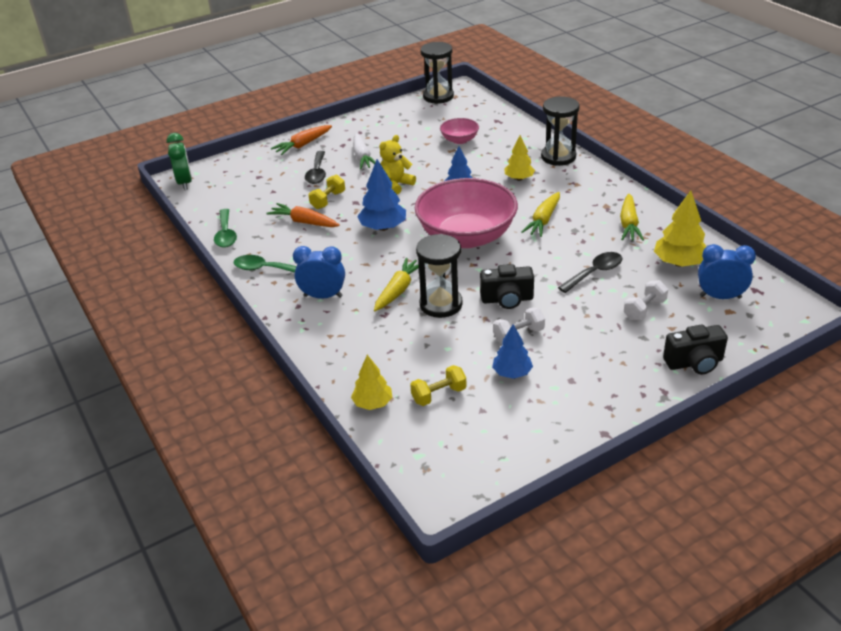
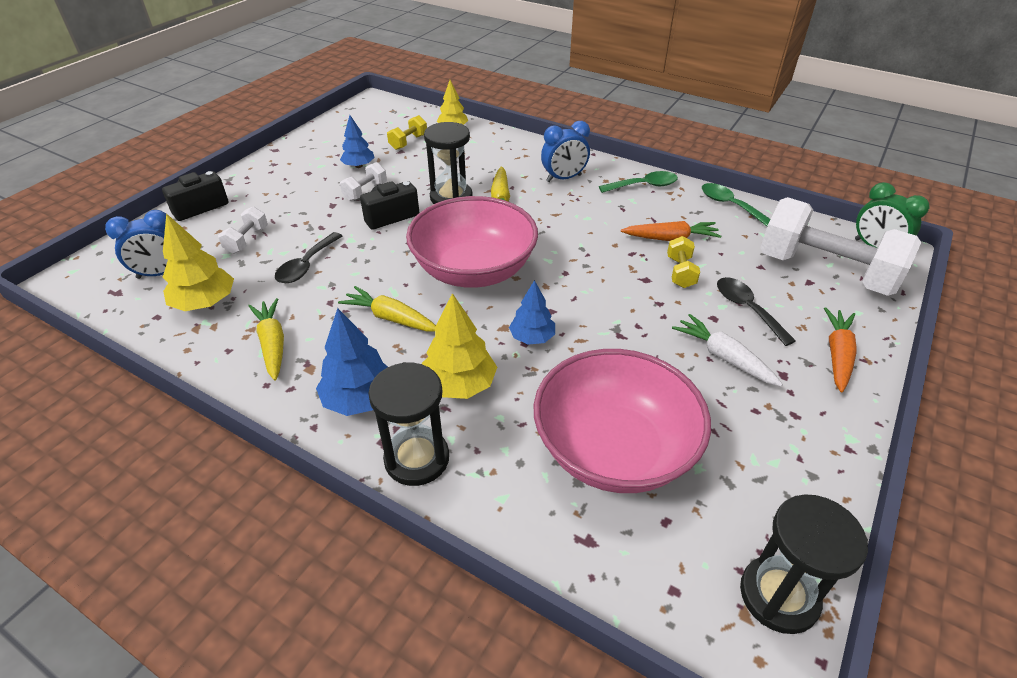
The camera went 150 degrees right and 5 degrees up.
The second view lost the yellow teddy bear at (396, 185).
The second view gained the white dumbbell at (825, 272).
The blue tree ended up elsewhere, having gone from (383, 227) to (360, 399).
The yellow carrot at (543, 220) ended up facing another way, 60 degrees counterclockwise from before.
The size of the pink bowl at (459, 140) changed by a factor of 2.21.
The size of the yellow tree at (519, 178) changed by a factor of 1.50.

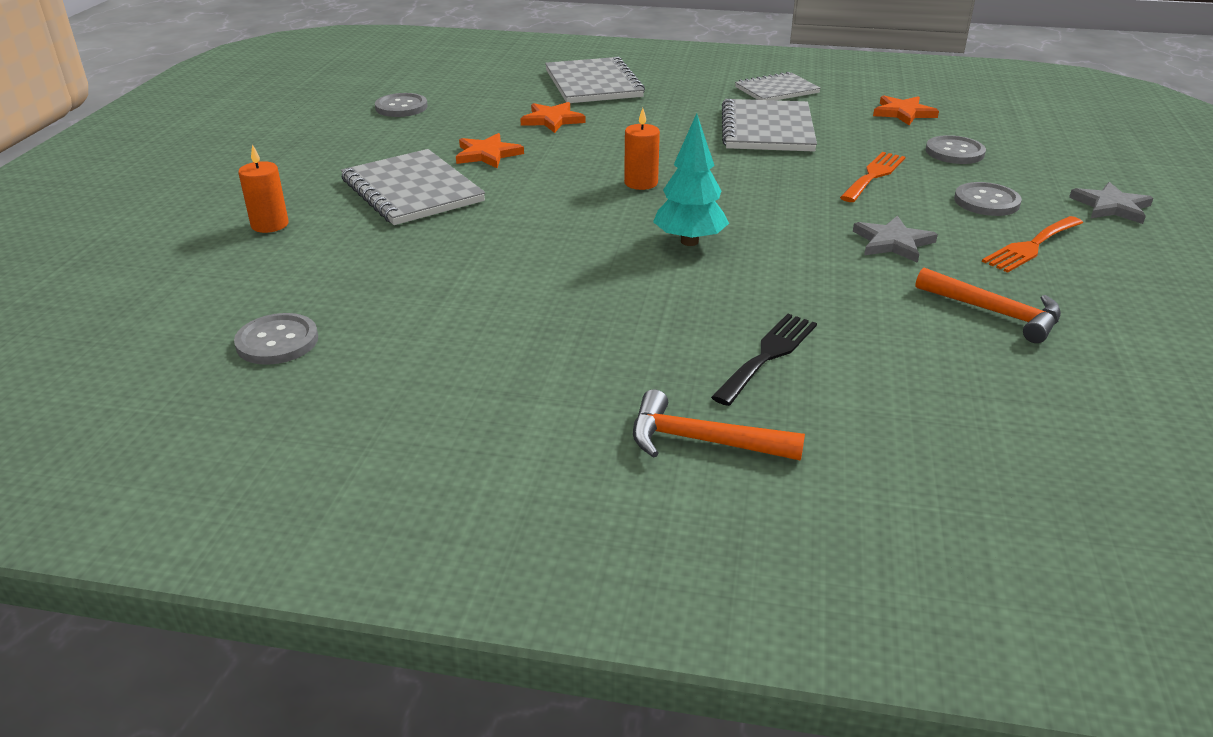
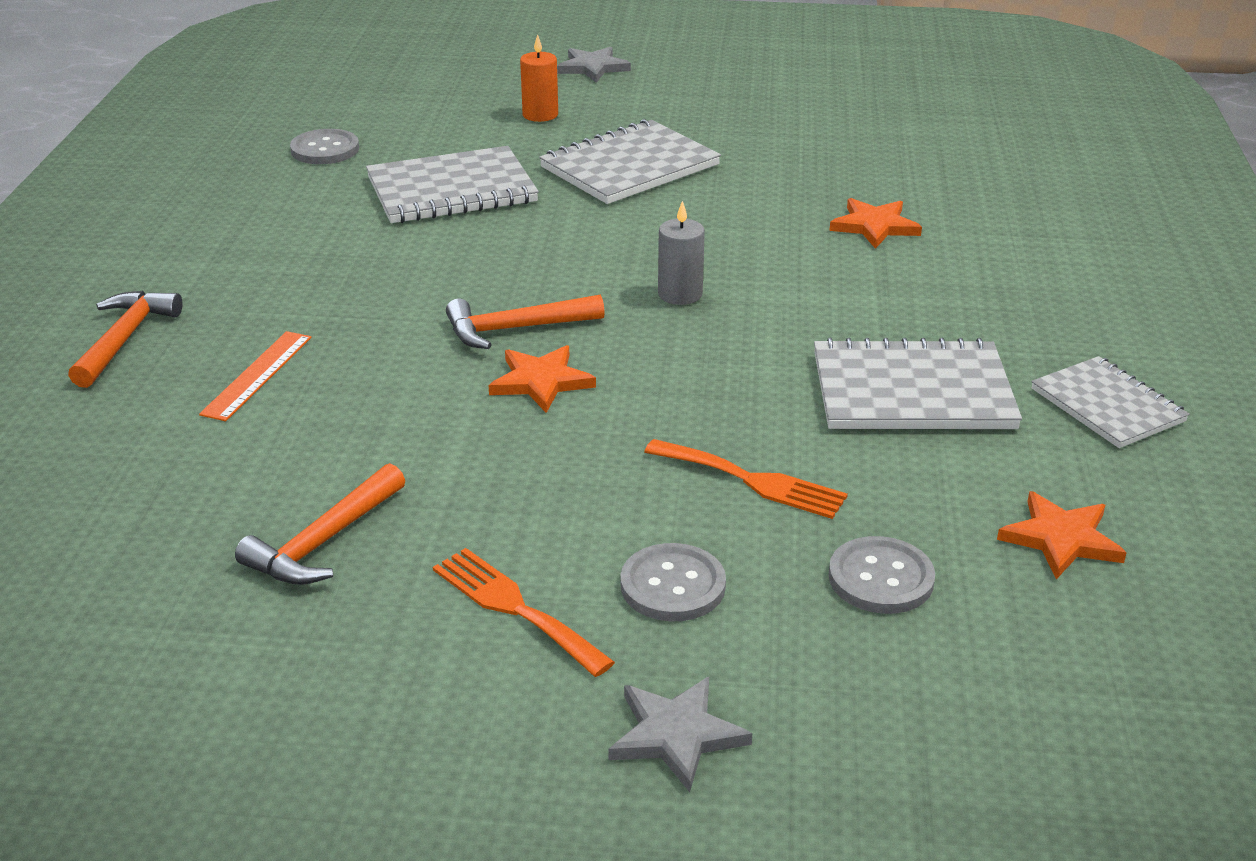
The camera went 85 degrees right and 0 degrees up.
The second view lost the grey button at (401, 107).
The orange star ended up elsewhere, having gone from (487, 154) to (541, 381).
The grey notebook ended up elsewhere, having gone from (593, 84) to (451, 190).
The grey star ended up elsewhere, having gone from (893, 242) to (593, 67).
Where the turquoise tree stood at (689, 241), the orange hammer came to stand at (516, 329).
Where the black fork stood at (768, 355), the orange ruler came to stand at (257, 375).
What was the orange candle at (641, 183) turned into the grey candle at (680, 294).

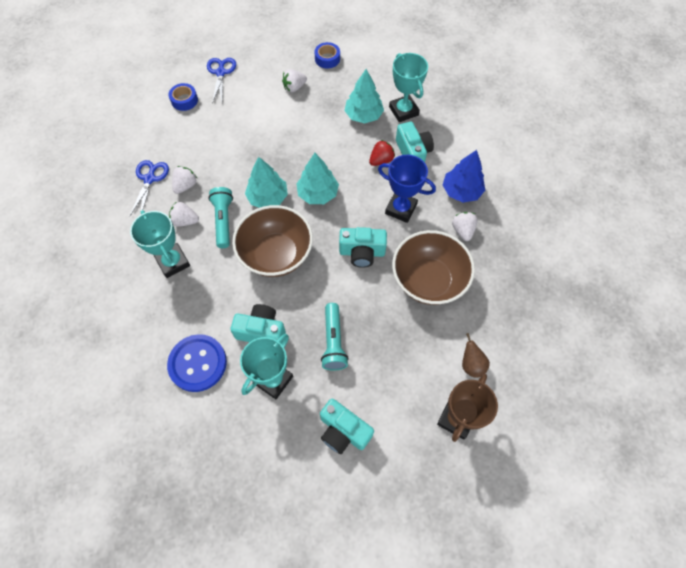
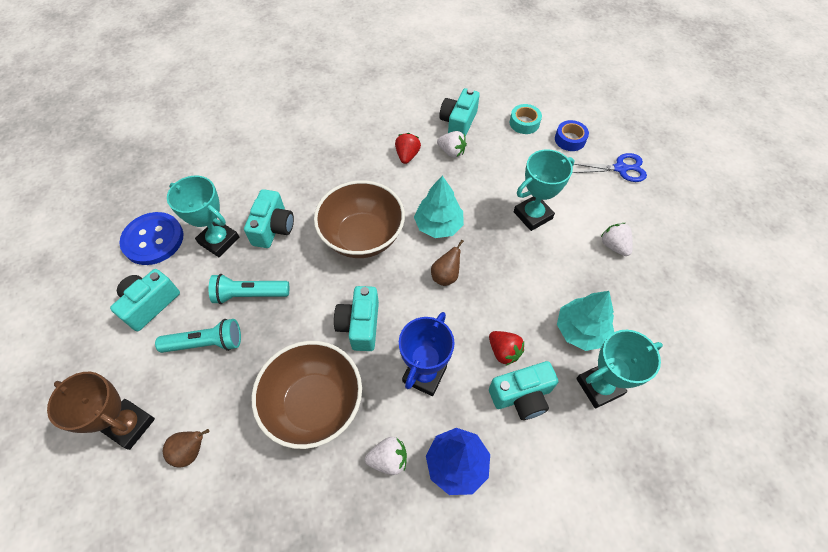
The camera went 90 degrees right and 5 degrees down.
The second view lost the blue tape at (327, 59).
The second view gained the turquoise tape at (524, 123).
The turquoise trophy ended up elsewhere, having gone from (173, 262) to (532, 215).
The blue button ended up elsewhere, having gone from (198, 363) to (153, 239).
The turquoise flashlight ended up elsewhere, having gone from (223, 221) to (206, 343).
Where the blue scissors stood at (149, 179), the turquoise camera came to stand at (458, 123).
Where the turquoise tree stood at (318, 193), the brown pear came to stand at (445, 276).
What was the white strawberry at (185, 221) turned into the red strawberry at (407, 155).

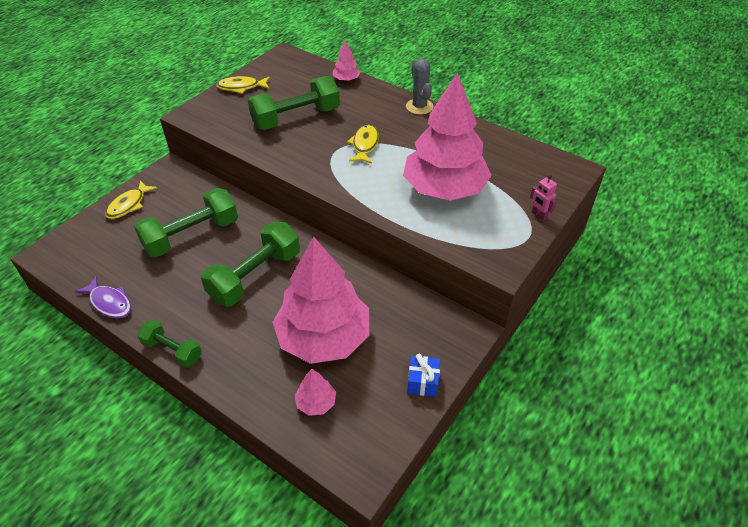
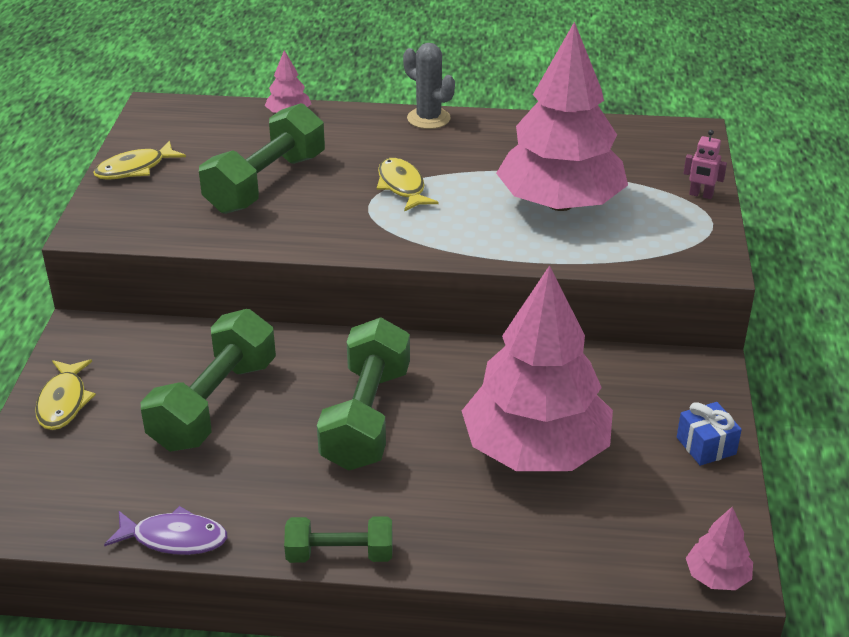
The camera went 30 degrees left and 10 degrees down.
The pink tree ended up elsewhere, having gone from (316, 402) to (717, 577).

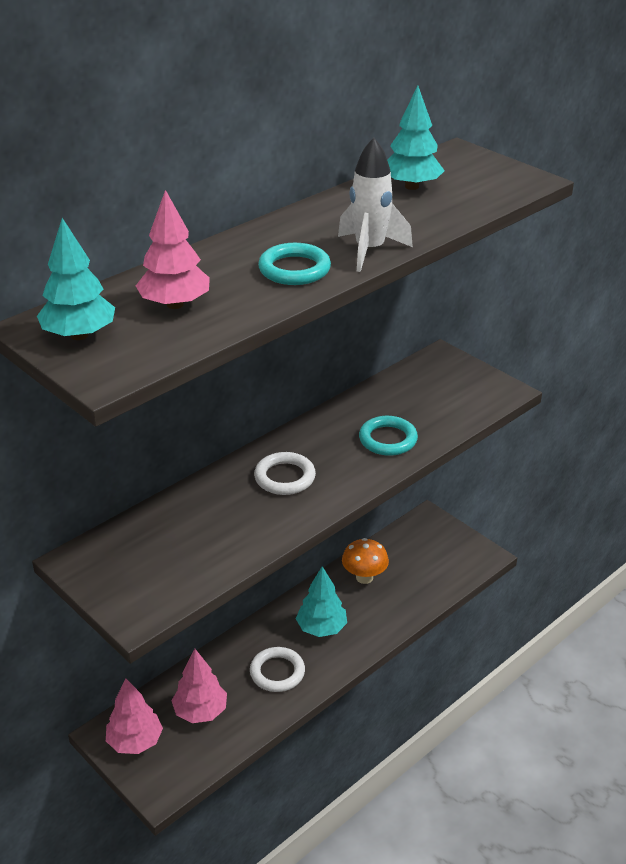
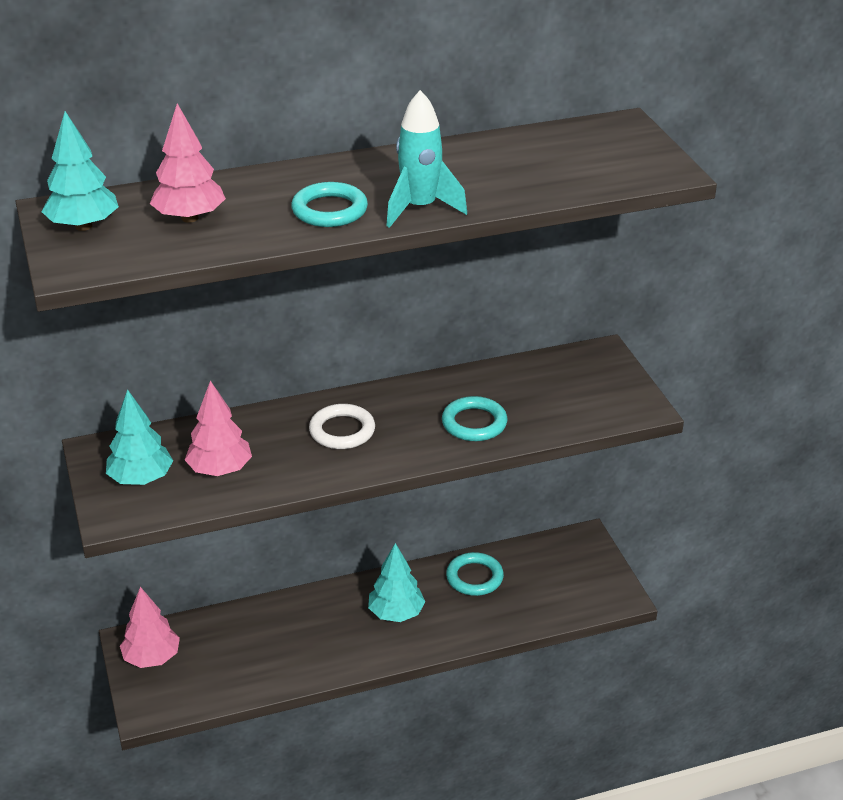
The camera went 25 degrees right and 0 degrees up.
The second view lost the white ring at (277, 672).
The pink tree ended up elsewhere, having gone from (200, 711) to (220, 470).
The turquoise tree ended up elsewhere, having gone from (412, 186) to (141, 479).
Where the orange mushroom stood at (364, 577), the turquoise ring came to stand at (474, 577).
What was the white rocket at (370, 251) turned into the turquoise rocket at (420, 209).

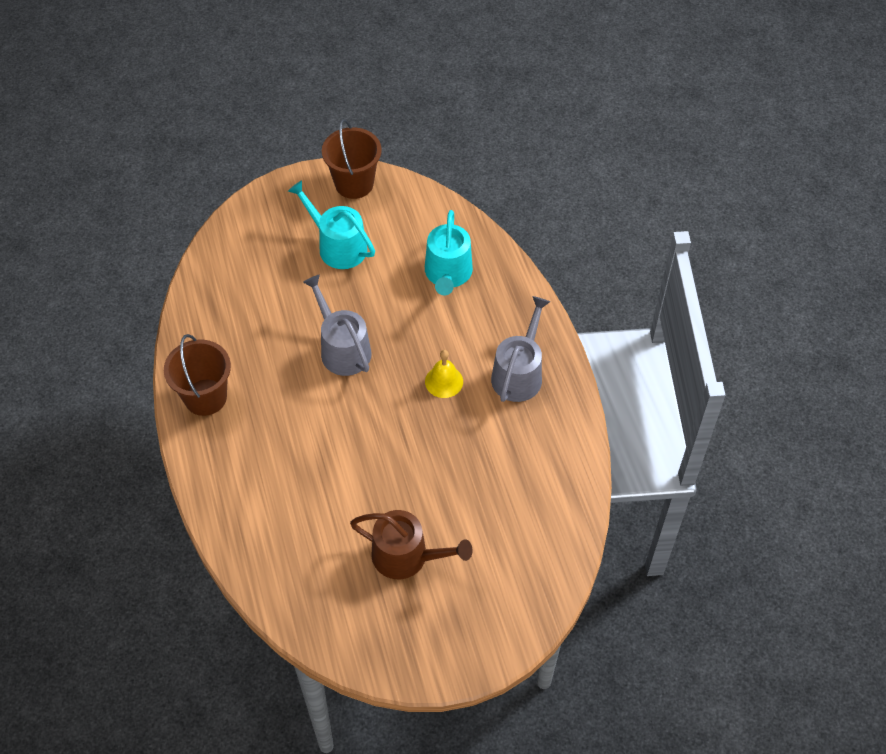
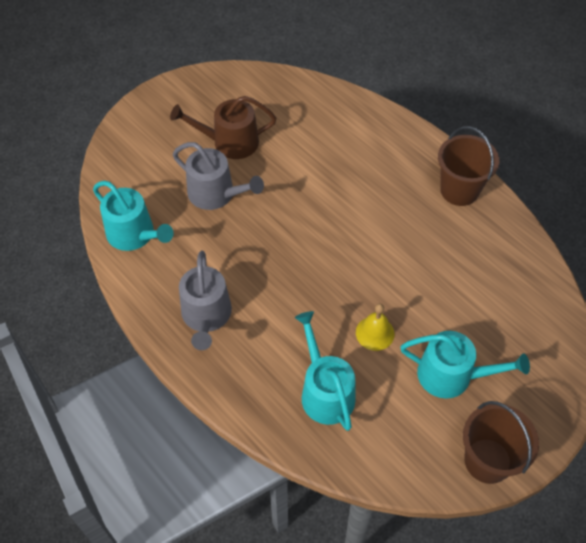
The camera went 155 degrees right and 0 degrees up.
The second view gained the turquoise watering can at (134, 234).
The grey watering can ended up elsewhere, having gone from (342, 349) to (216, 194).
The yellow bell ended up elsewhere, having gone from (444, 381) to (375, 333).

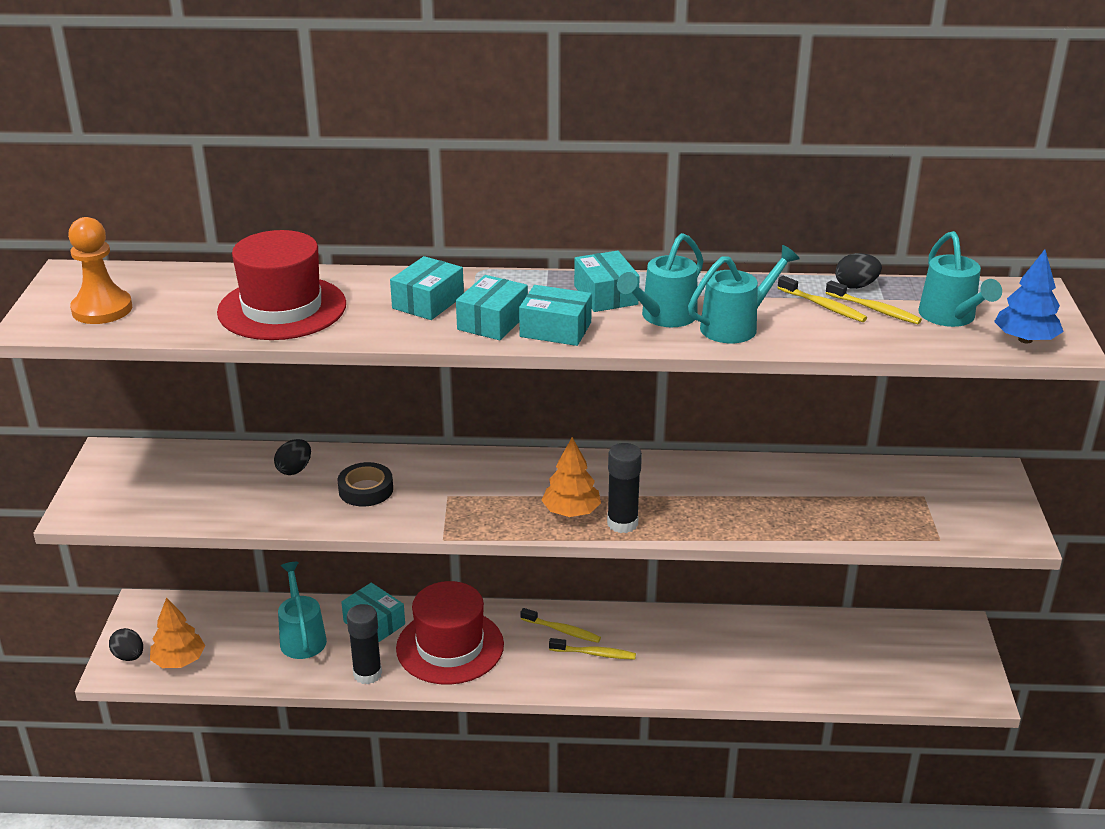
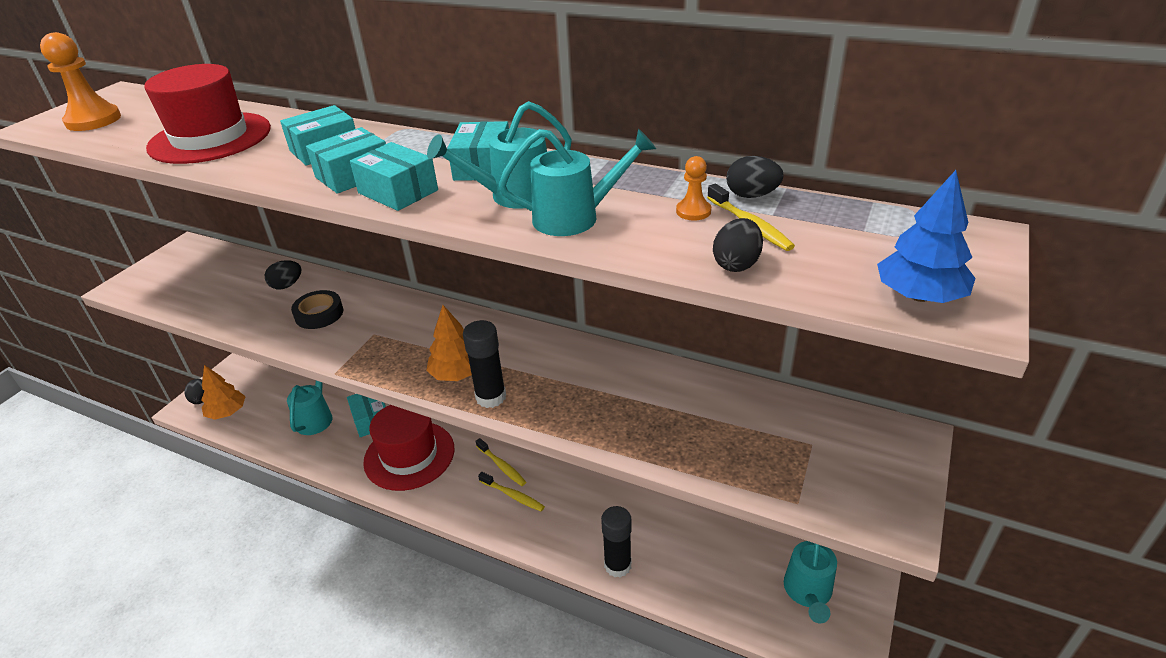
The camera went 25 degrees right and 5 degrees up.
The second view gained the black egg at (736, 264).
The black glue stick ended up elsewhere, having gone from (367, 674) to (617, 565).
The turquoise watering can ended up elsewhere, having gone from (951, 318) to (808, 593).
Where the yellow toothbrush stood at (823, 306), the orange pawn came to stand at (693, 211).

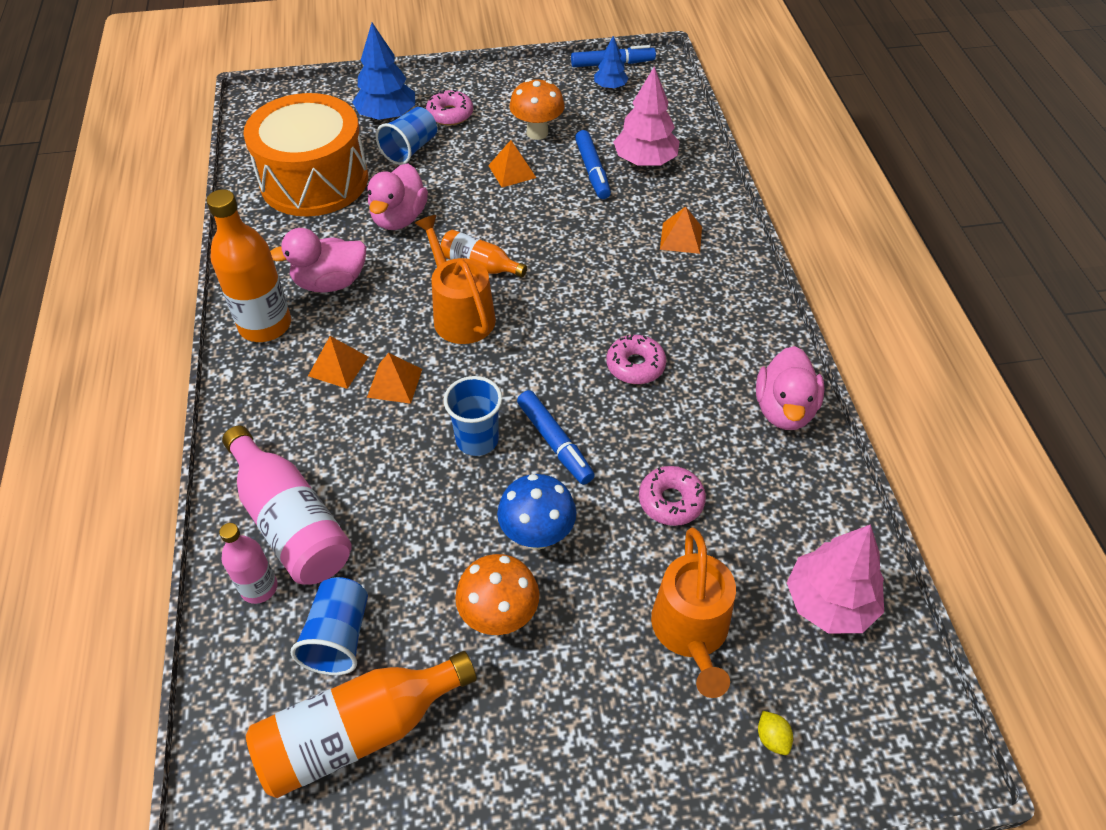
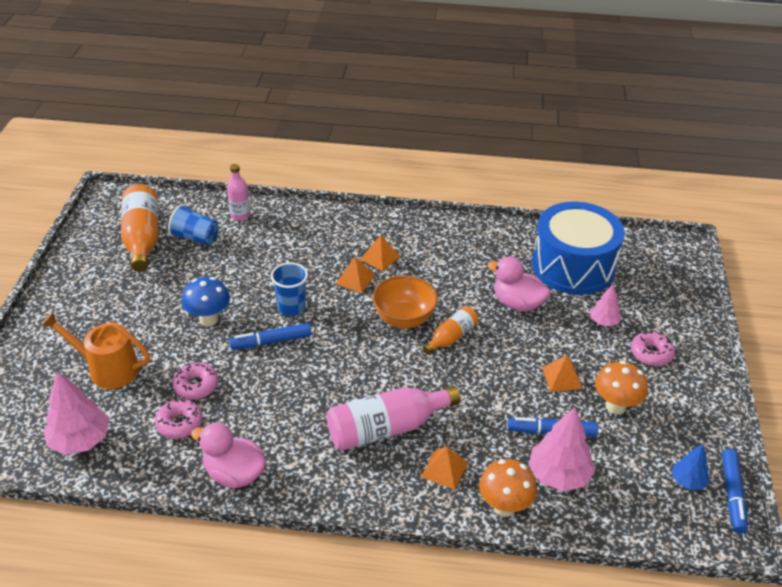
The camera went 105 degrees right and 10 degrees down.
The second view lost the orange bottle at (265, 325).
The second view lost the pink duck at (330, 282).
The second view lost the blue tree at (387, 116).
The second view lost the yellow lemon at (772, 738).
The pink bottle ended up elsewhere, having gone from (290, 521) to (387, 428).
The orange mushroom ended up elsewhere, having gone from (499, 617) to (504, 507).
The pink donut ended up elsewhere, having gone from (635, 365) to (180, 423).
Where the blue cup stood at (410, 149), the pink tree came to stand at (603, 321).
Where the orange watering can stood at (460, 314), the orange bowl came to stand at (404, 318).
What was the orange drum at (314, 180) turned into the blue drum at (573, 266).

